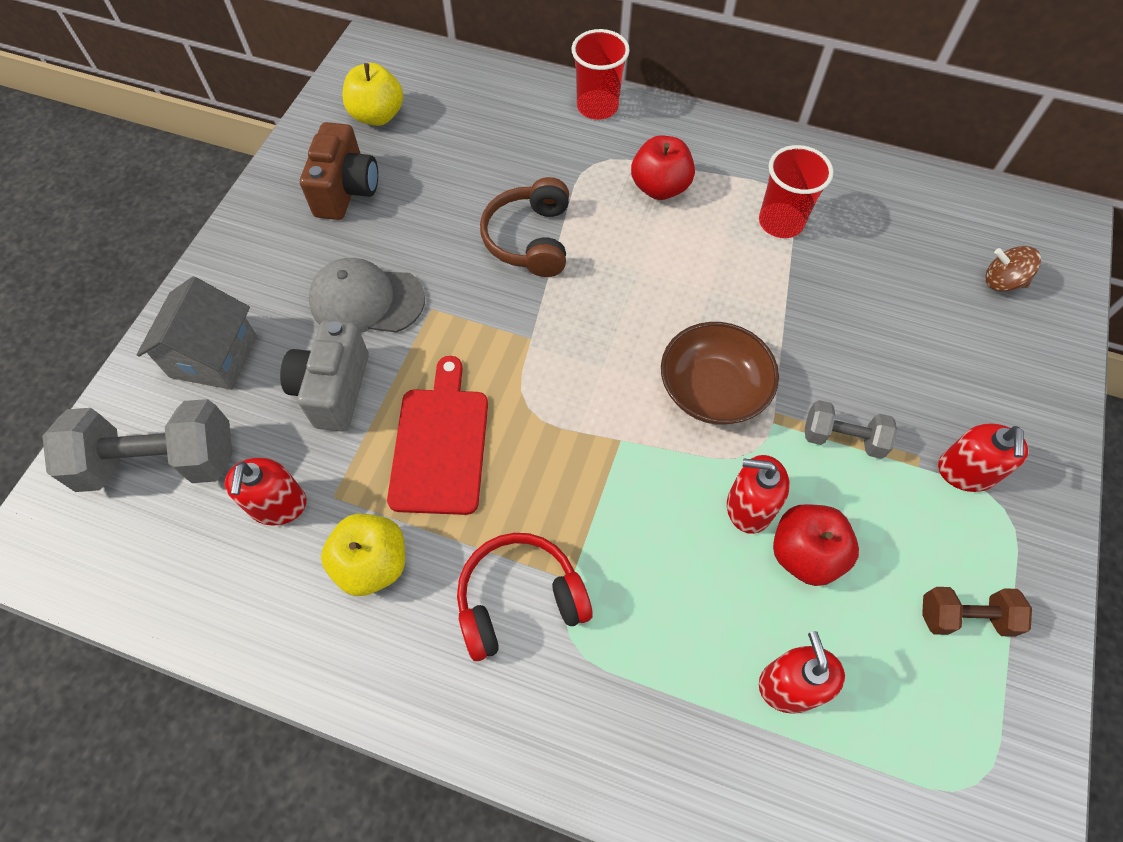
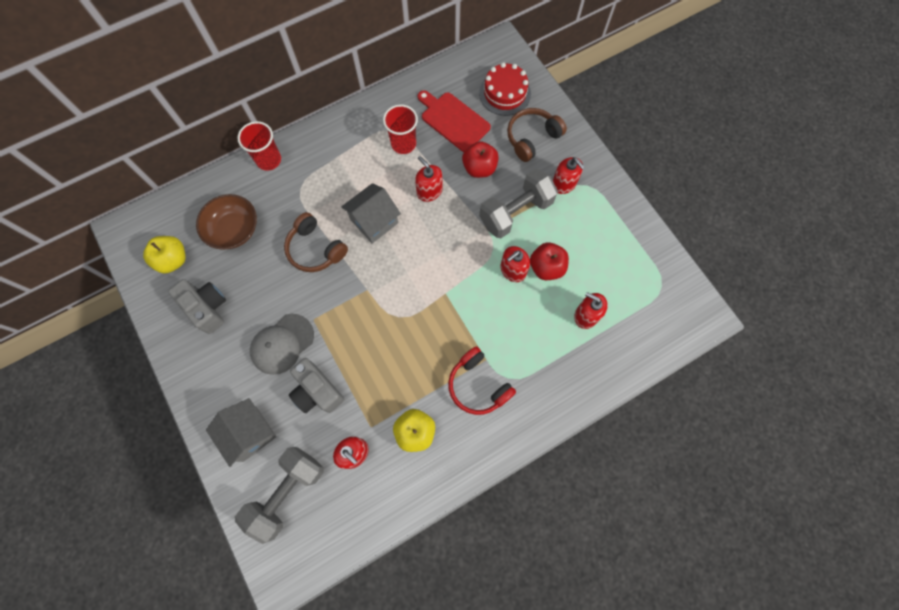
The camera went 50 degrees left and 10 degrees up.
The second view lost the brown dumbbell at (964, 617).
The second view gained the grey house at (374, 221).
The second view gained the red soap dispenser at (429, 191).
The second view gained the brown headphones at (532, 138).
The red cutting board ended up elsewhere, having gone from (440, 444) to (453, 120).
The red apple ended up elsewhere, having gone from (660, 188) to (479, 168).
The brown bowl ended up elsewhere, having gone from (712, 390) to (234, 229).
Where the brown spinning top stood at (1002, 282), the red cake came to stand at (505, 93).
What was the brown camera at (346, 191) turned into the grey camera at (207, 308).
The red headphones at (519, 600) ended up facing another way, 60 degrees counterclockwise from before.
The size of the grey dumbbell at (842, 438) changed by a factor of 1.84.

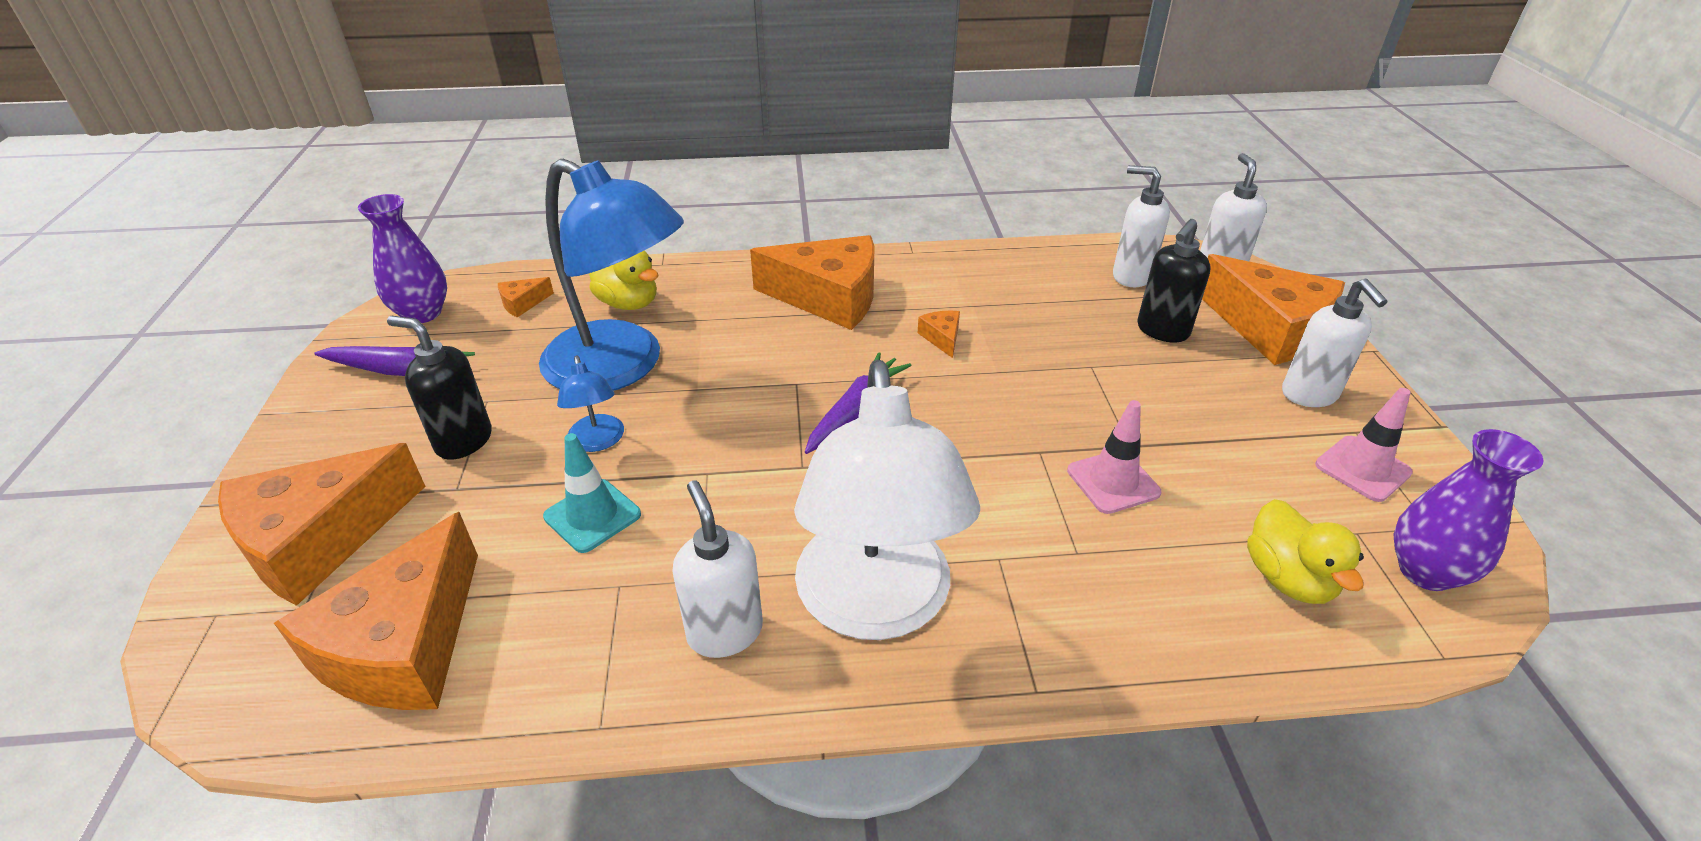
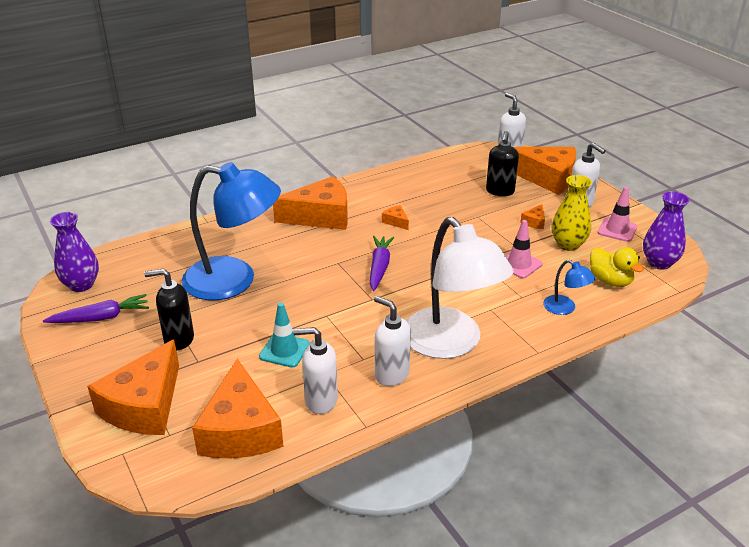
The camera went 25 degrees left and 5 degrees down.
The second view lost the yellow duck at (628, 303).
The second view gained the yellow vase at (568, 245).
The orange cheese ended up elsewhere, having gone from (523, 303) to (534, 222).
The blue lamp ended up elsewhere, having gone from (597, 442) to (565, 308).
The white soap dispenser ended up elsewhere, having gone from (1131, 276) to (320, 401).

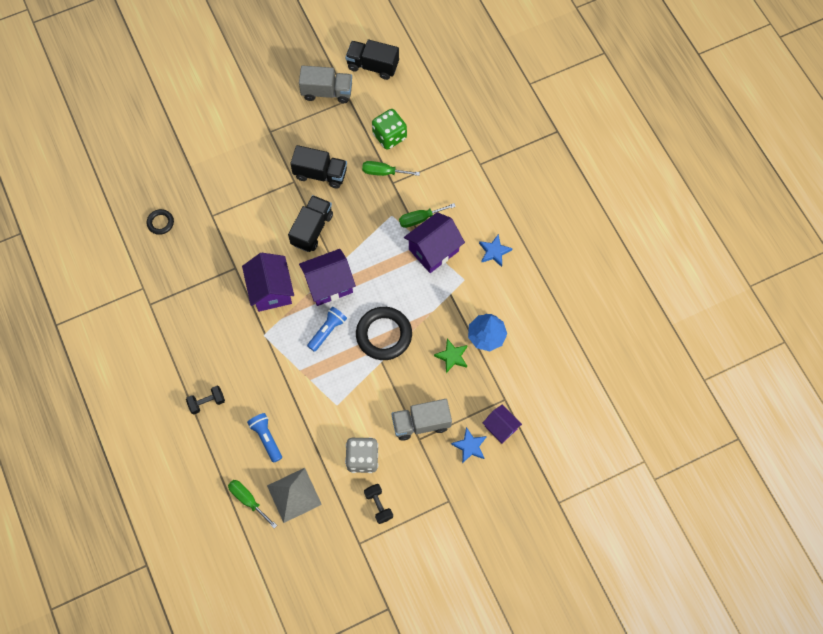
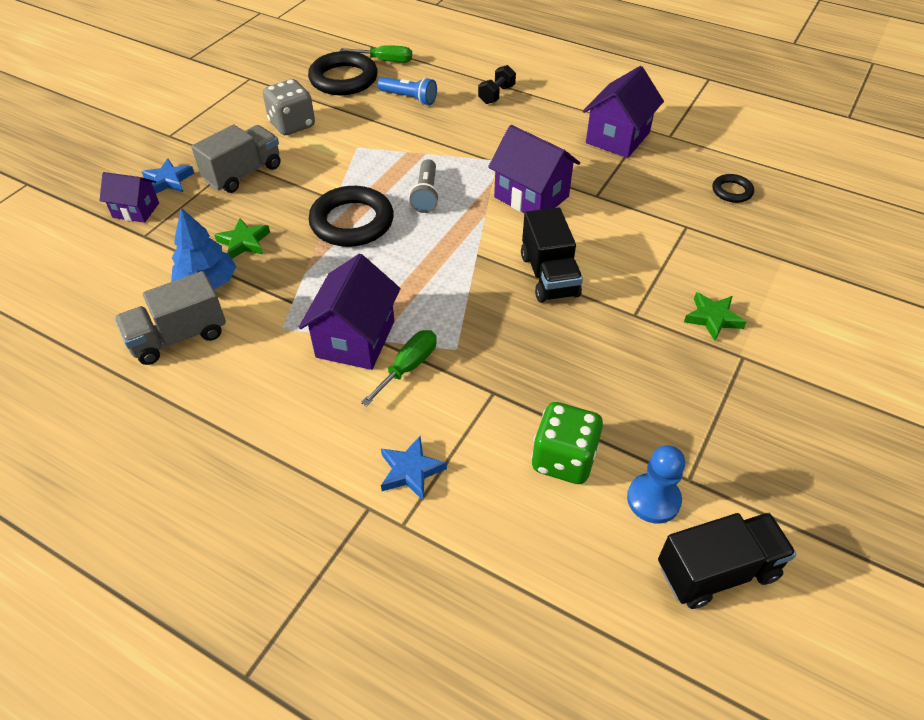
The camera went 145 degrees right and 20 degrees down.
The second view lost the black truck at (320, 174).
The second view lost the green screwdriver at (383, 172).
The second view lost the black dumbbell at (378, 505).
The second view gained the blue pawn at (653, 499).
The second view gained the green star at (713, 318).
The grey truck ended up elsewhere, having gone from (327, 92) to (178, 337).
The purple house ended up elsewhere, having gone from (329, 284) to (618, 138).
The blue star ended up elsewhere, having gone from (494, 252) to (410, 471).
Where the grey pyramid stood at (294, 495), the black ring came to stand at (343, 79).
What was the blue flashlight at (327, 331) turned into the grey flashlight at (426, 195).

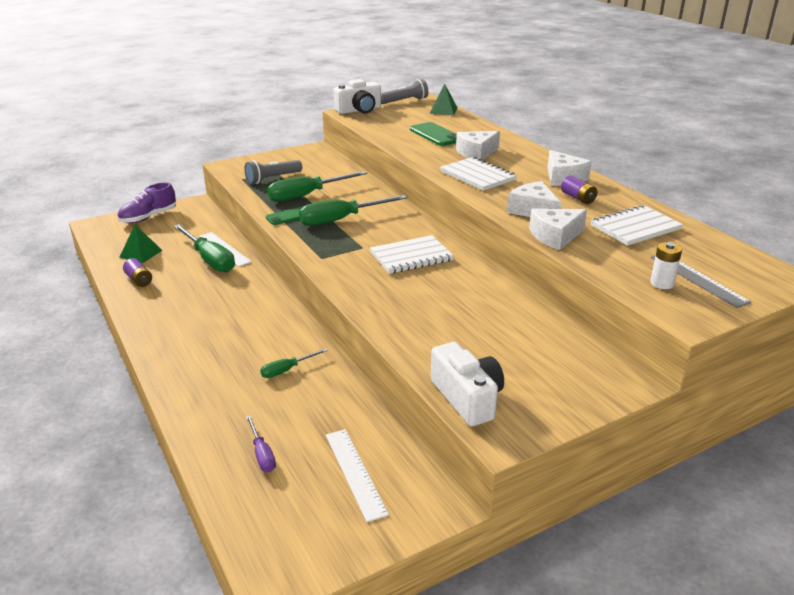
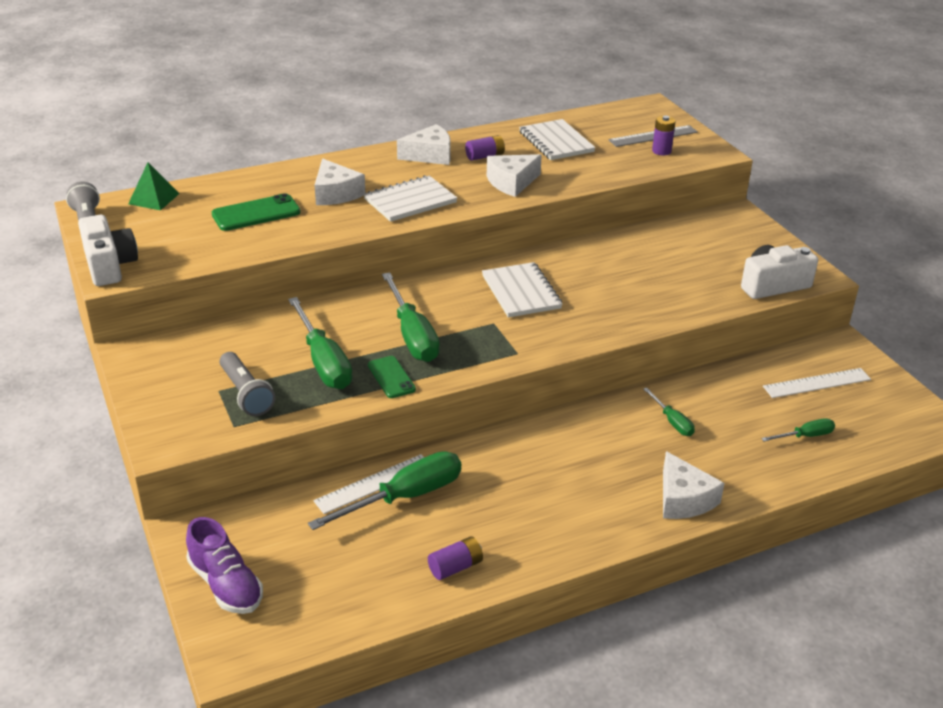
The camera went 85 degrees left and 5 degrees up.
The second view lost the green pyramid at (140, 253).
The white cheese ended up elsewhere, having gone from (555, 236) to (683, 499).
What was the purple screwdriver at (262, 454) turned into the green screwdriver at (805, 436).
What was the white battery at (662, 283) turned into the purple battery at (661, 151).

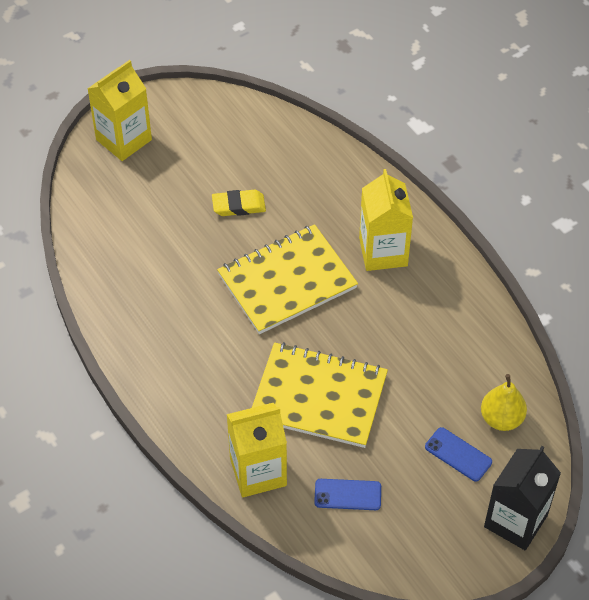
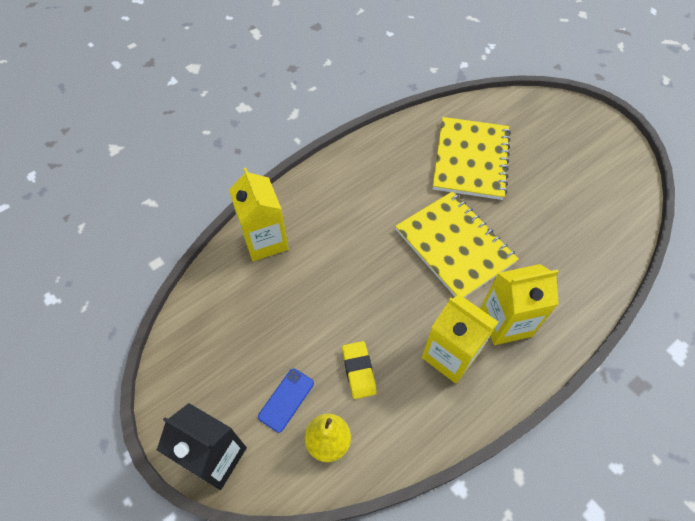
The camera went 85 degrees right and 5 degrees up.
The second view lost the blue phone at (347, 494).
The yellow carton ended up elsewhere, having gone from (124, 140) to (450, 355).
The yellow eraser ended up elsewhere, having gone from (238, 206) to (358, 371).
The yellow notebook ended up elsewhere, having gone from (319, 397) to (471, 160).

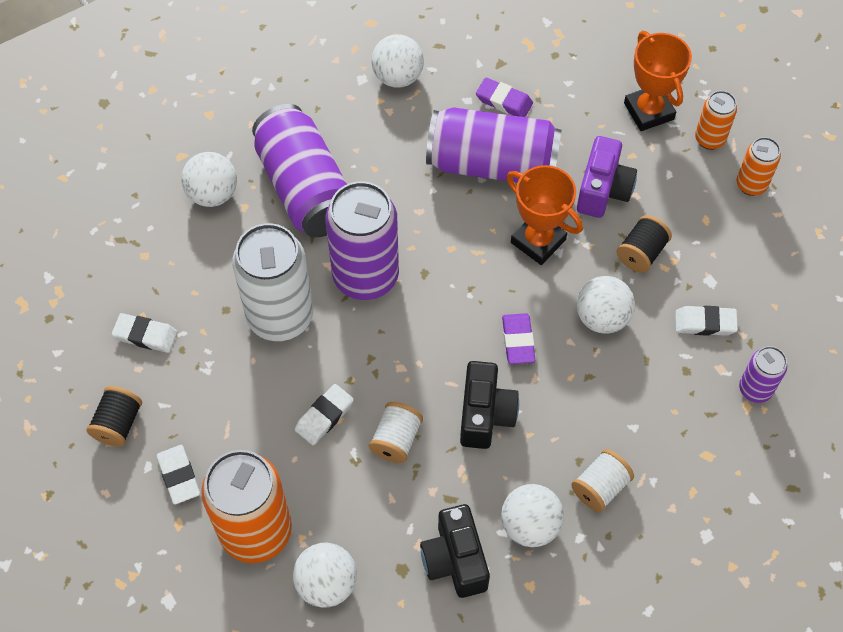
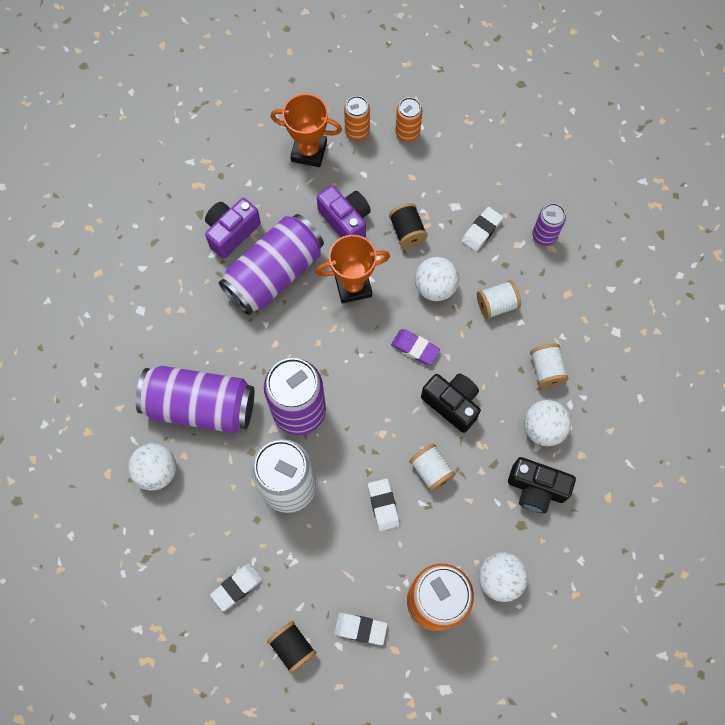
The camera went 55 degrees left and 10 degrees up.
The second view lost the white ball at (397, 77).
The second view gained the white spool at (496, 304).
Where the purple eraser stood at (504, 101), the purple camera came to stand at (231, 232).

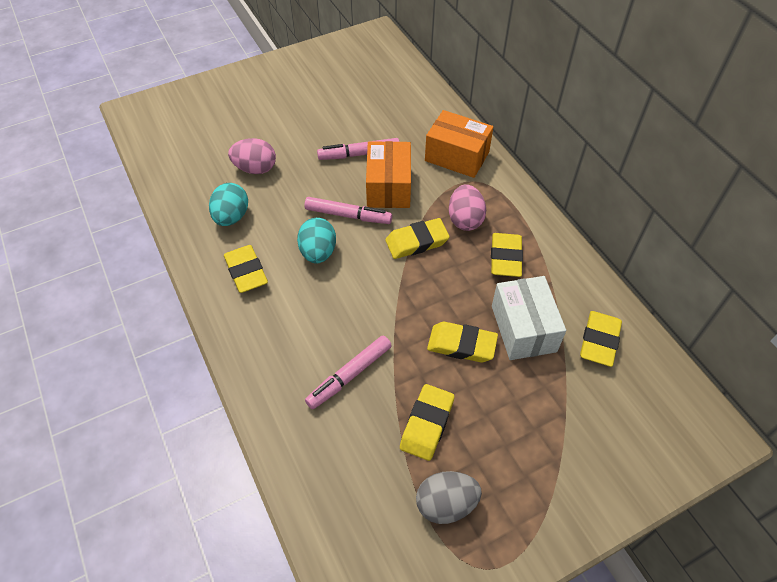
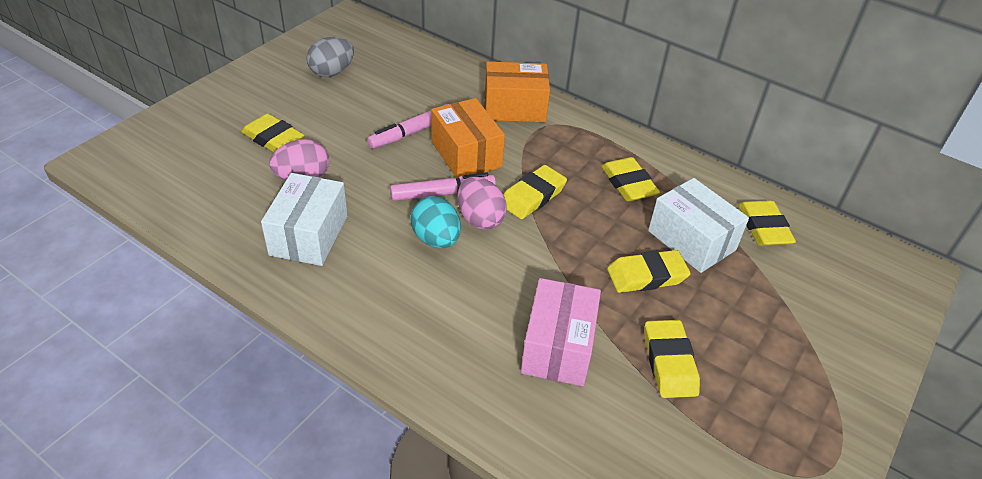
The camera went 30 degrees left and 10 degrees down.
The yellow eraser ended up elsewhere, having gone from (246, 272) to (273, 138).
The grey egg ended up elsewhere, having gone from (446, 504) to (332, 72).
The pink egg ended up elsewhere, having gone from (465, 219) to (480, 219).
Where the turquoise egg stood at (231, 217), the white box came to stand at (308, 235).
Where the pink marker stood at (349, 375), the pink box came to stand at (558, 347).

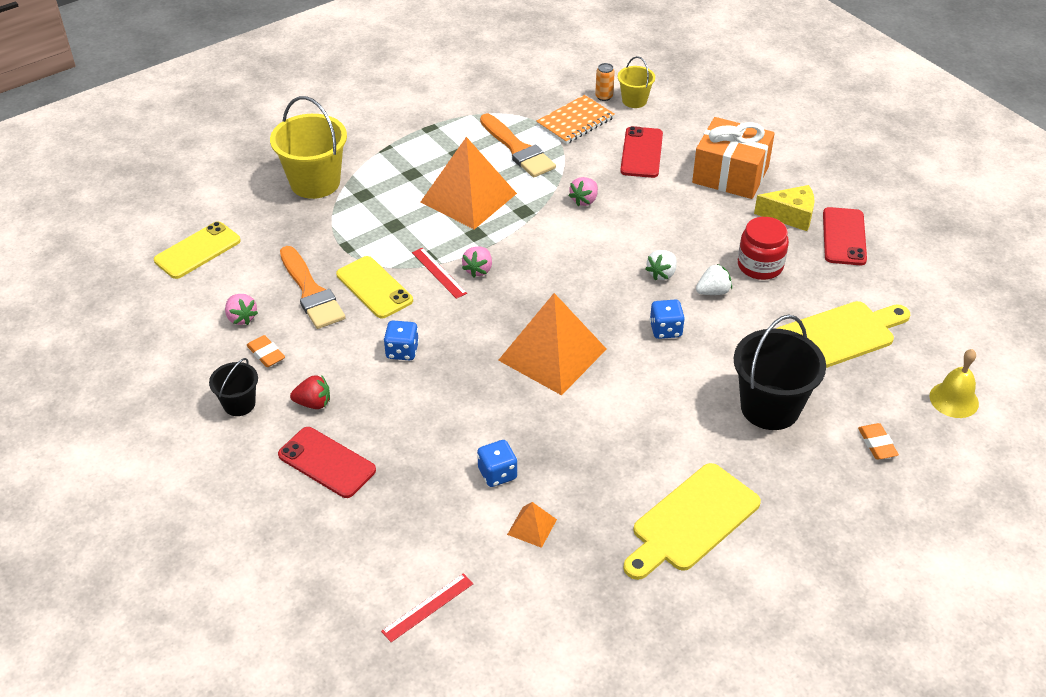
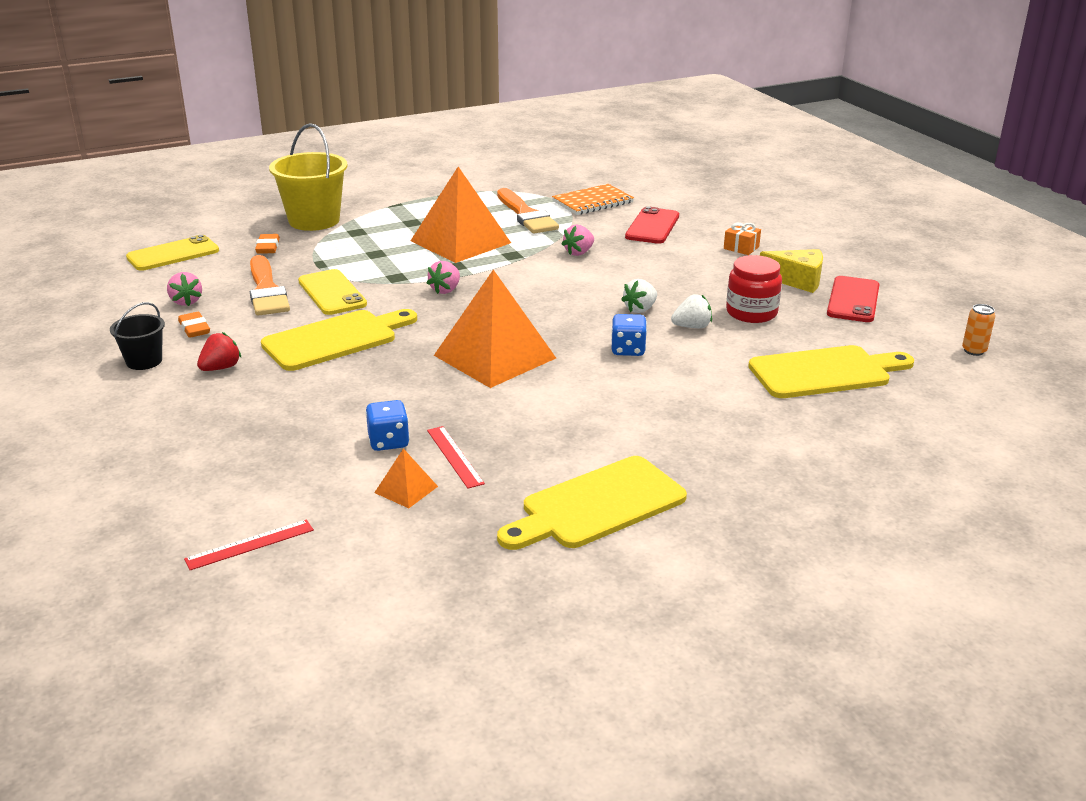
The camera went 10 degrees right and 15 degrees down.
The second view lost the red phone at (326, 463).
The second view lost the yellow bucket at (634, 100).
The second view lost the black bucket at (770, 407).
The second view lost the yellow bell at (954, 399).
The red ruler ended up elsewhere, having gone from (439, 273) to (454, 456).
The orange can ended up elsewhere, having gone from (604, 96) to (974, 351).
The orange eraser ended up elsewhere, having gone from (877, 444) to (268, 247).
Where the blue dice stood at (402, 351), the yellow cutting board came to stand at (335, 339).
The red strawberry at (313, 403) ended up facing another way, 60 degrees counterclockwise from before.
The size of the orange gift at (730, 175) changed by a factor of 0.41.

